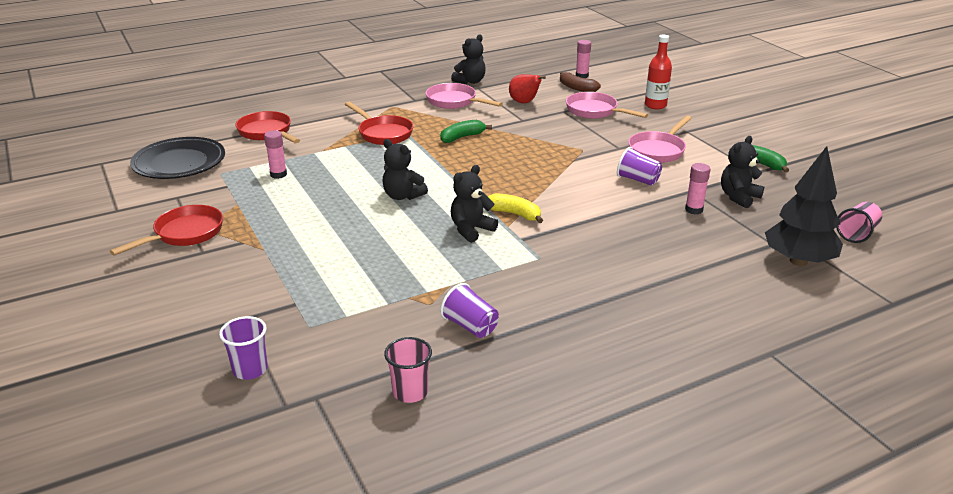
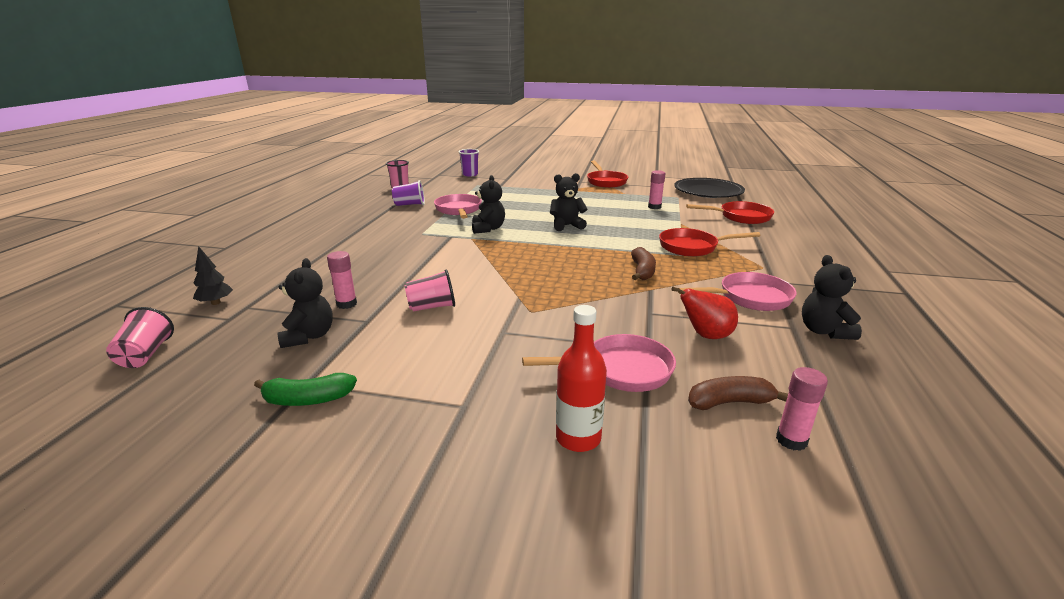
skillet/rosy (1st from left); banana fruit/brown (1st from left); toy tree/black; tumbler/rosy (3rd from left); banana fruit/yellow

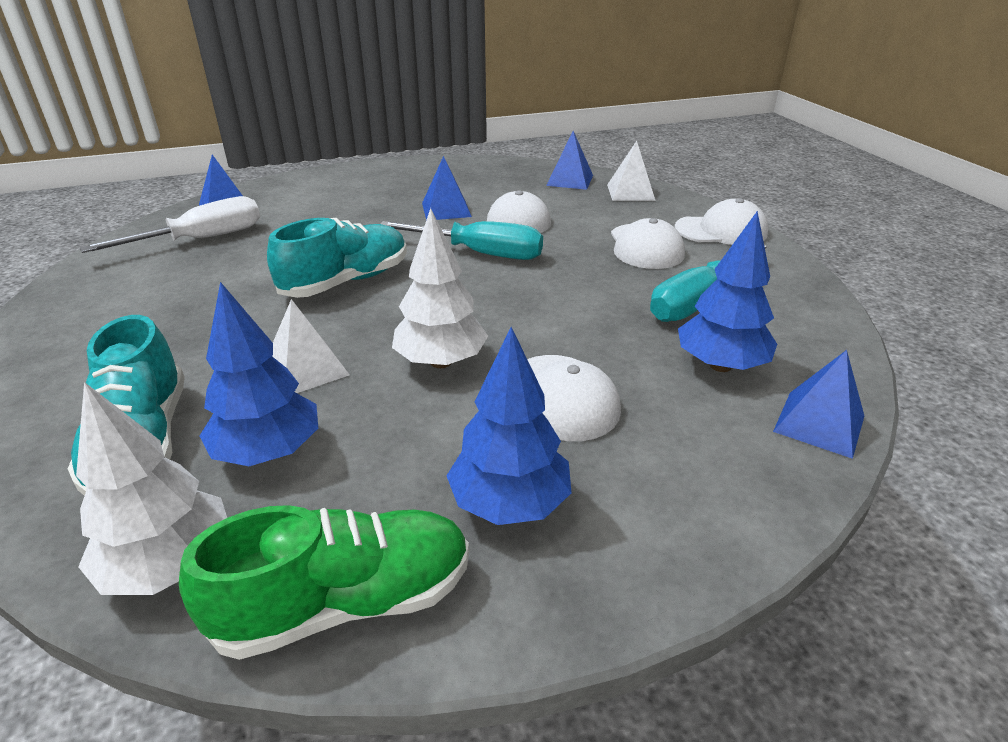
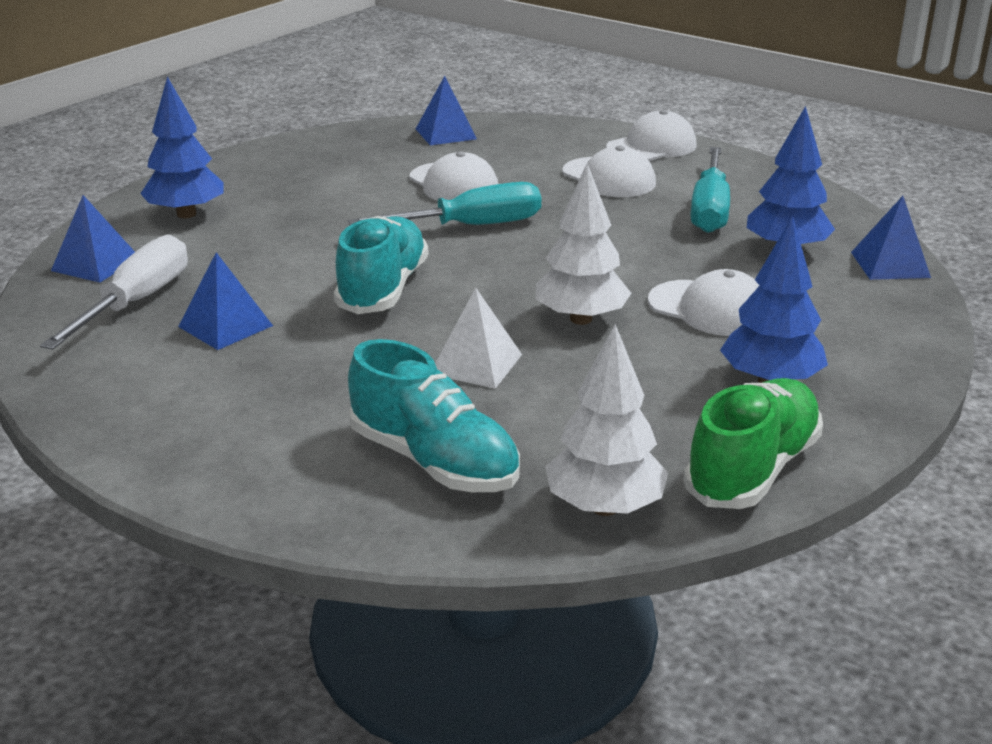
pyramid shape/pure white (2nd from left in the first image); pyramid shape/cobalt (2nd from left); toy tree/cobalt (1st from left)

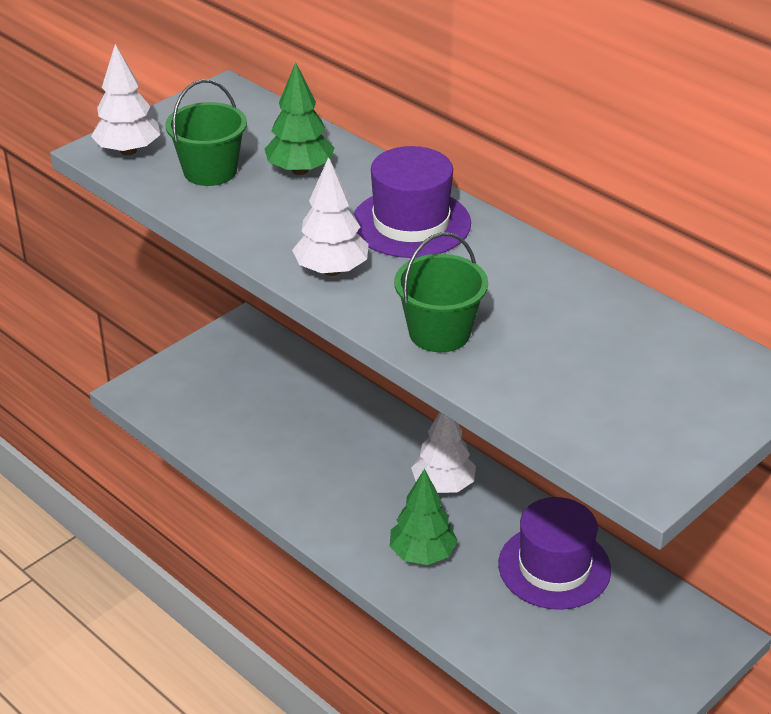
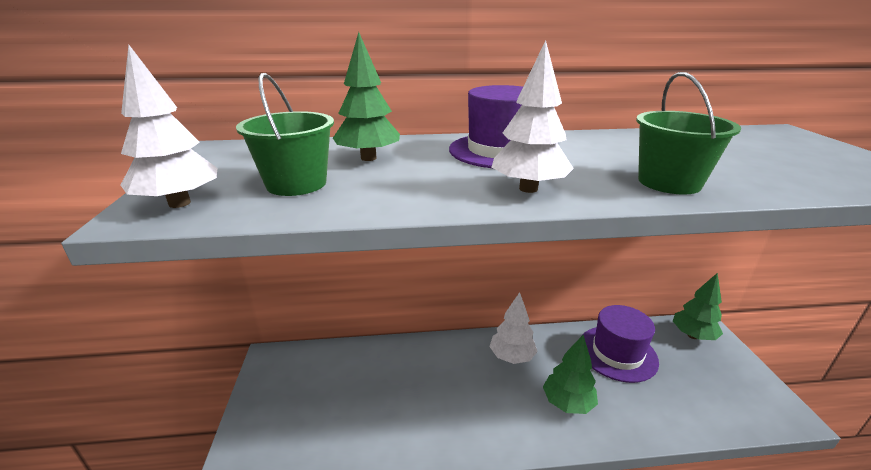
toy tree/emerald (3rd from left)

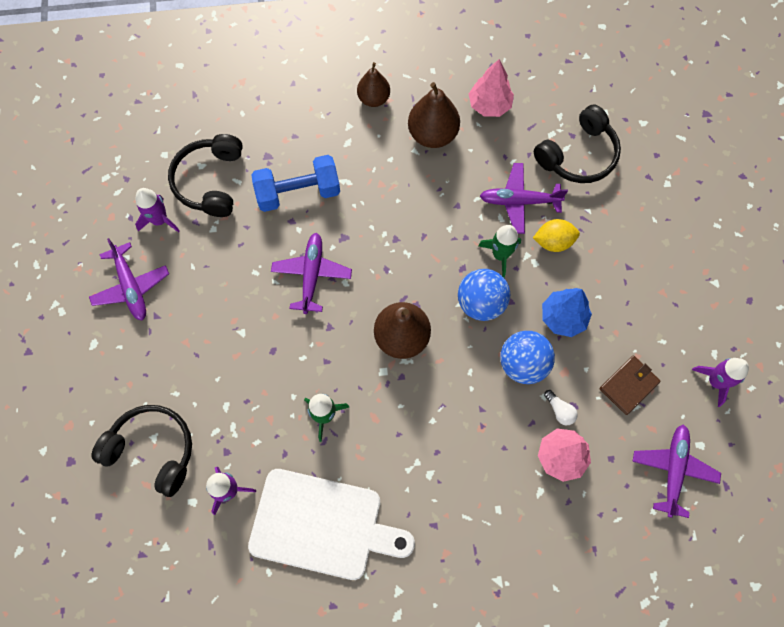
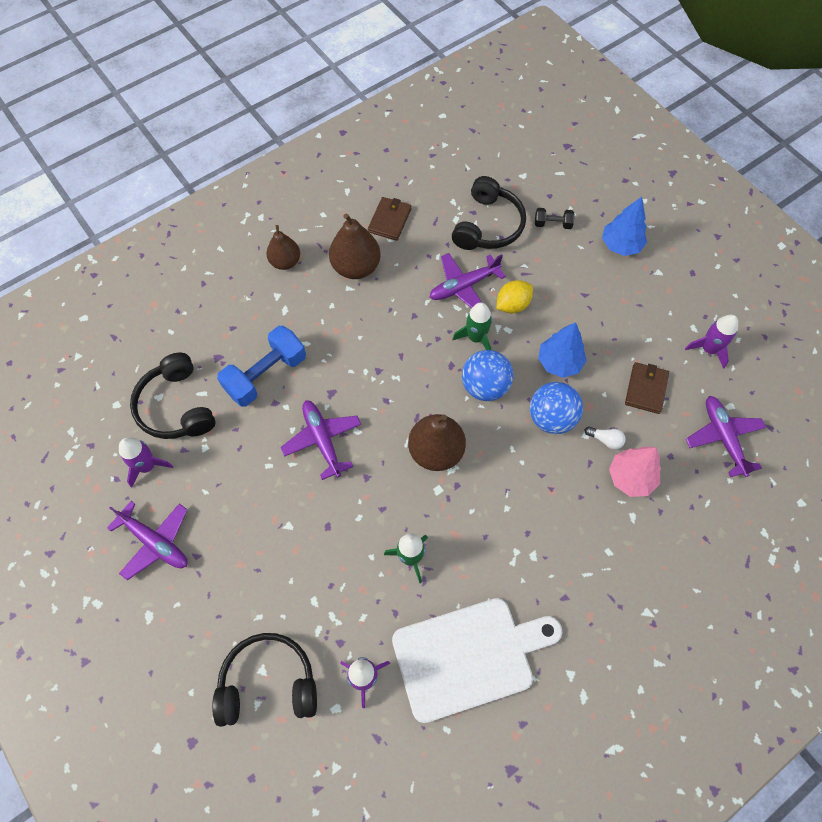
wallet/brown (1st from left); toy tree/cobalt (2nd from left); hand weight/black

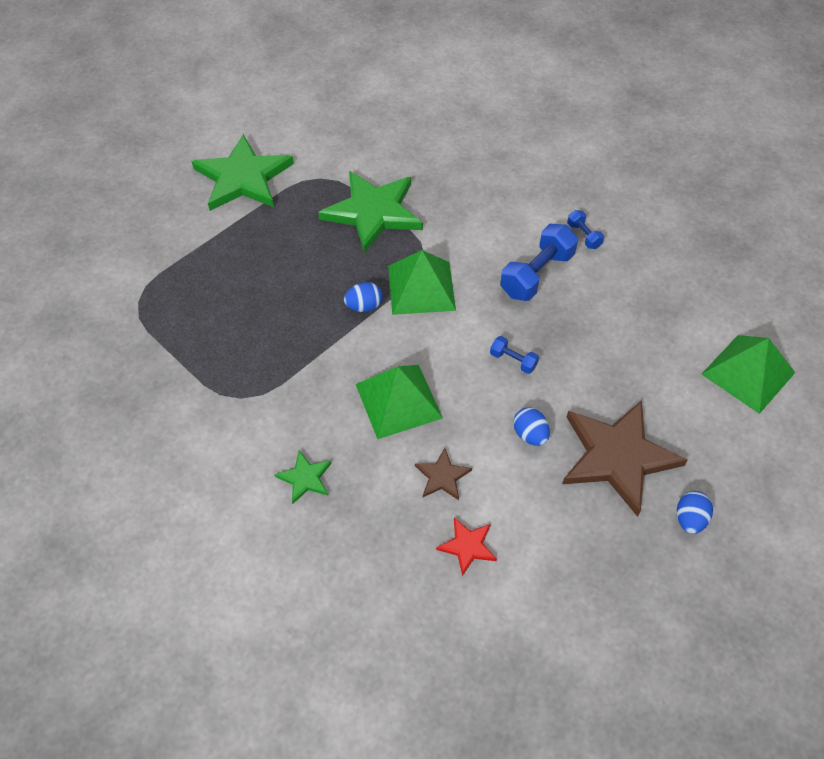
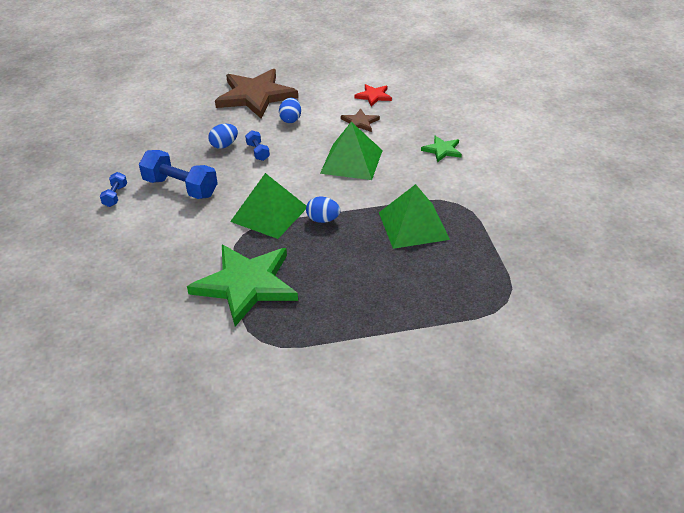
star shape/emerald (1st from left in the first image); hand weight/cobalt (2nd from left); pyramid shape/emerald (3rd from left); egg shape/cobalt (1st from left)

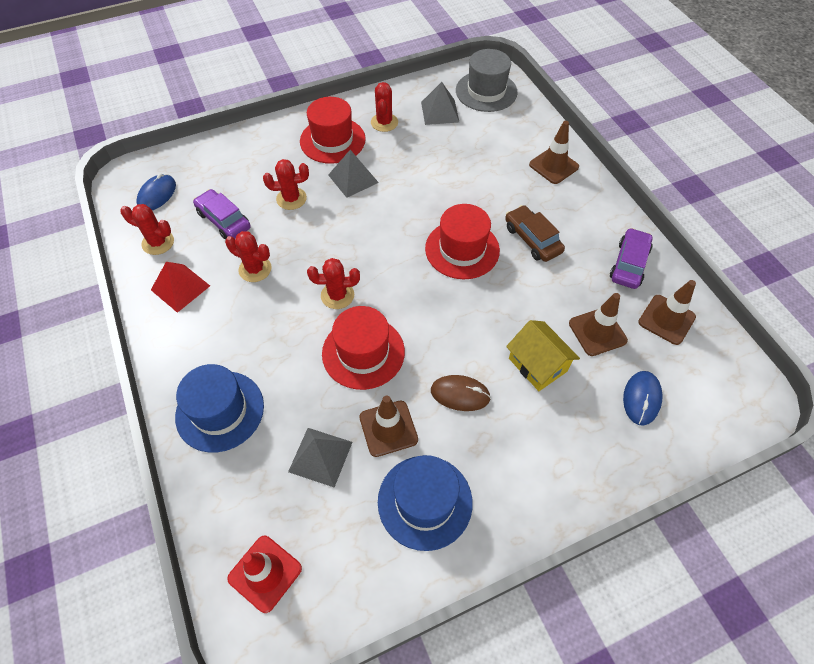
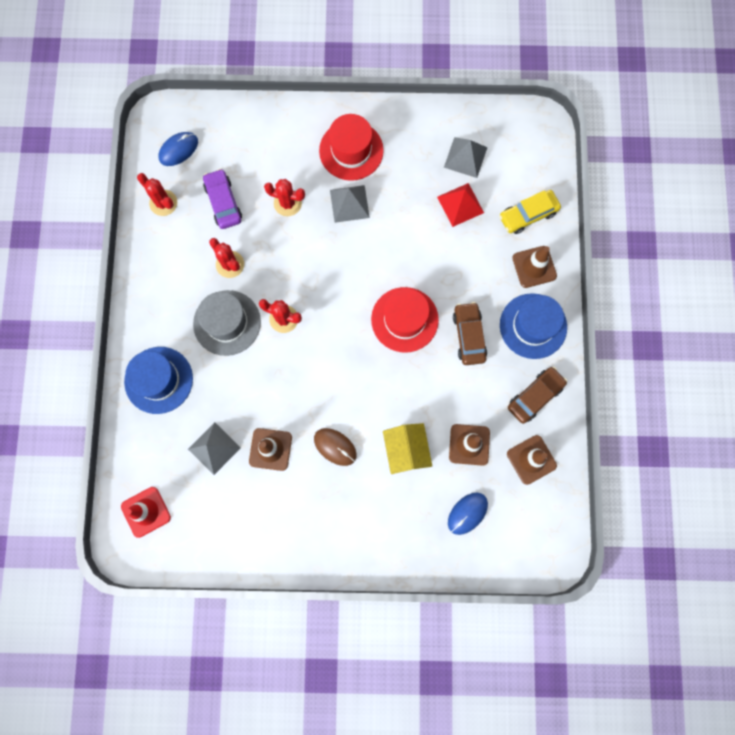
top hat/grey; saguaro cactus/scarlet (5th from left in the first image); automobile/brown (2nd from left); pyramid shape/scarlet; top hat/scarlet (2nd from left in the first image); top hat/cobalt (2nd from left); automobile/yellow

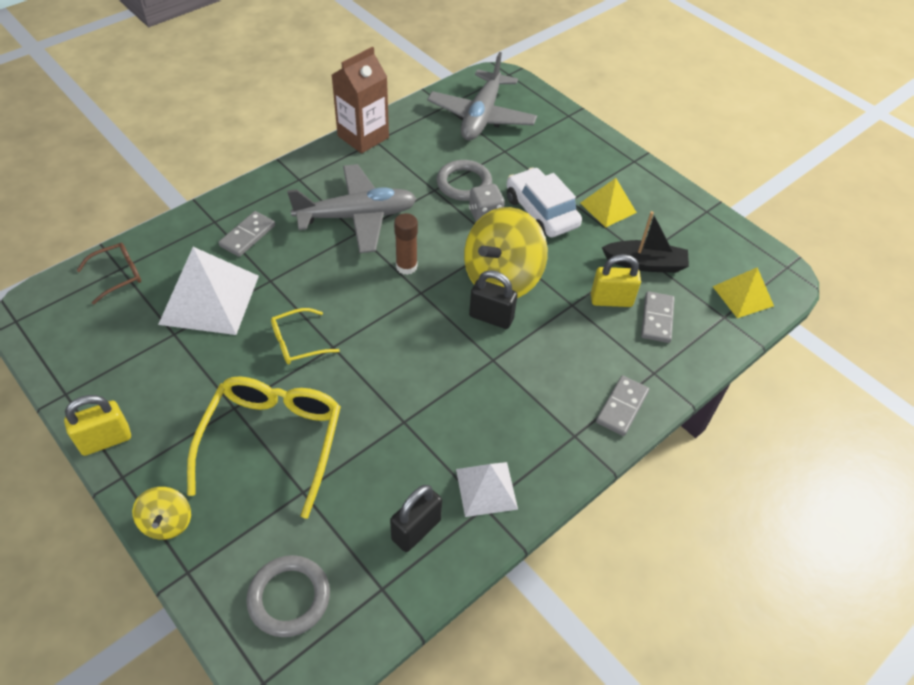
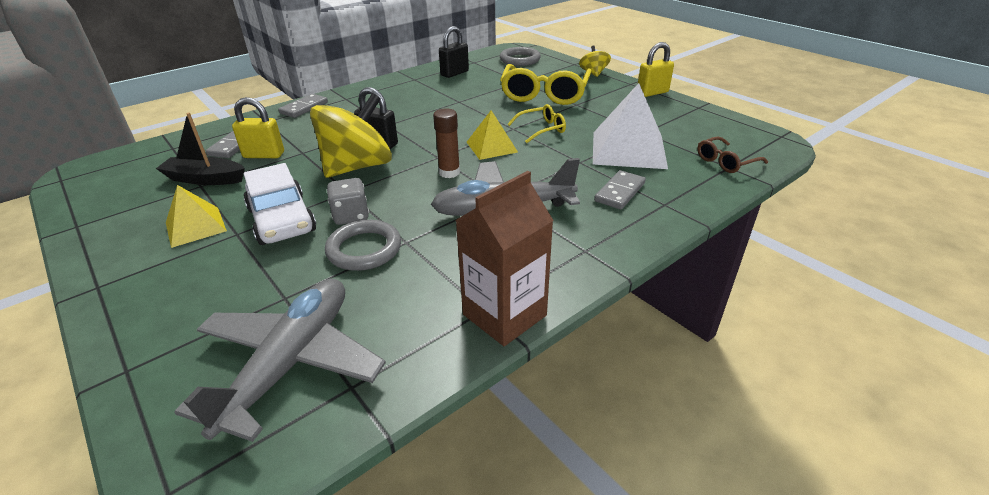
pyramid shape/yellow (2nd from left); pyramid shape/pure white (2nd from left in the first image)

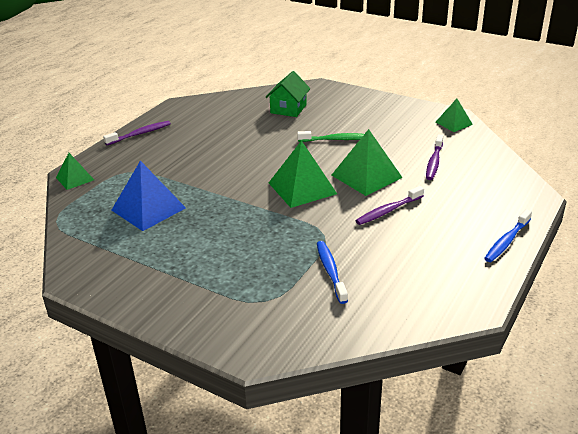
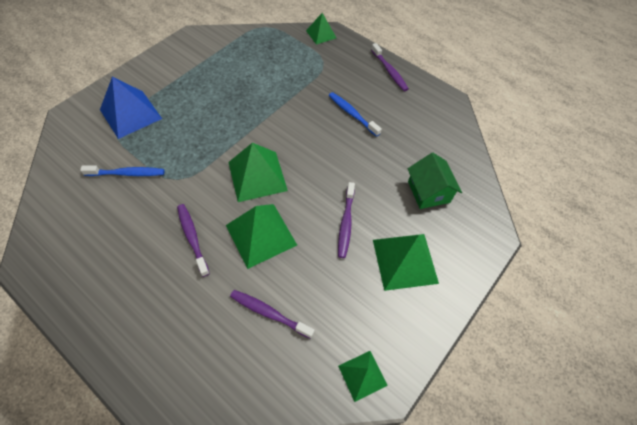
toy house/emerald; dental brush/violet (3rd from left); pyramid shape/cobalt; dental brush/cobalt (2nd from left); pyramid shape/emerald (5th from left)

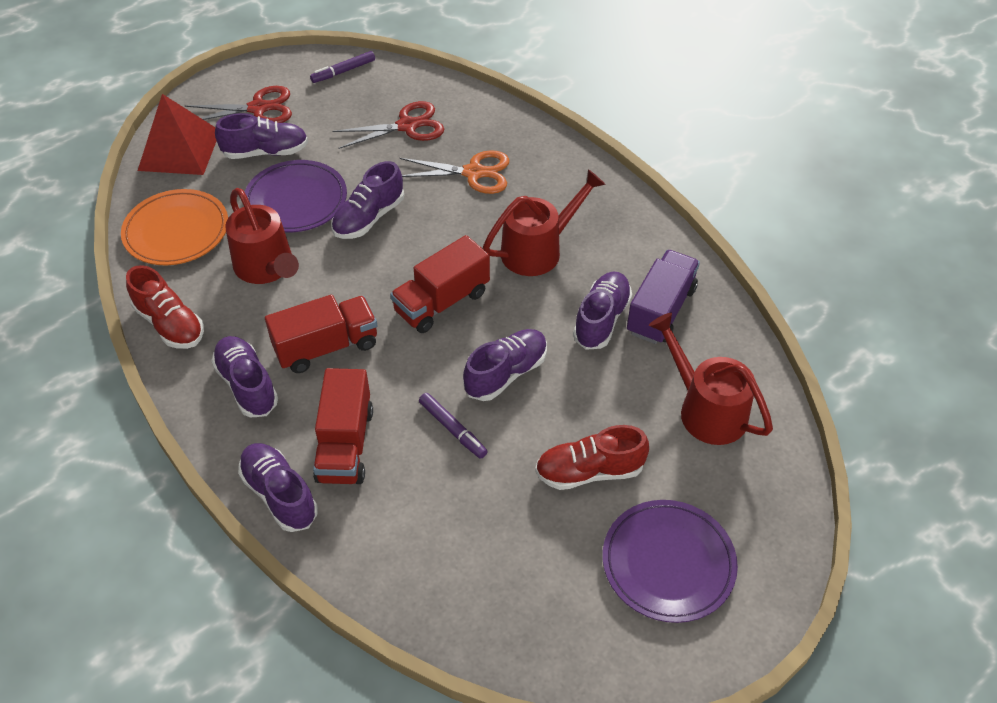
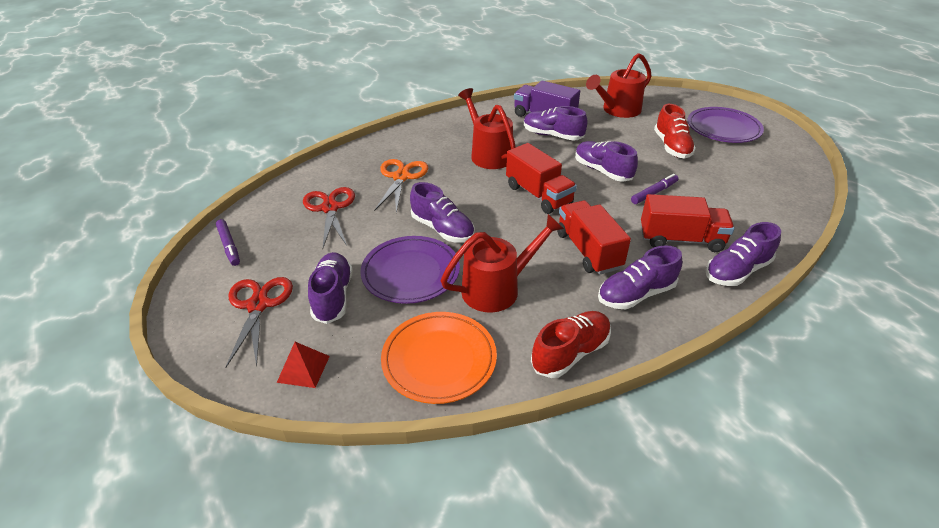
pyramid shape/scarlet

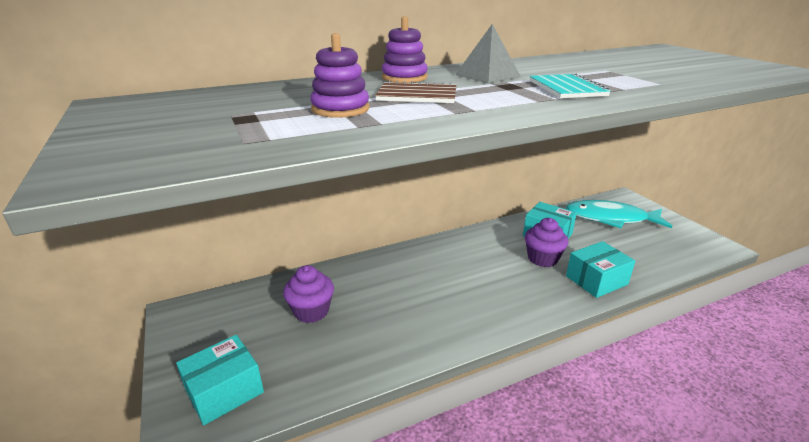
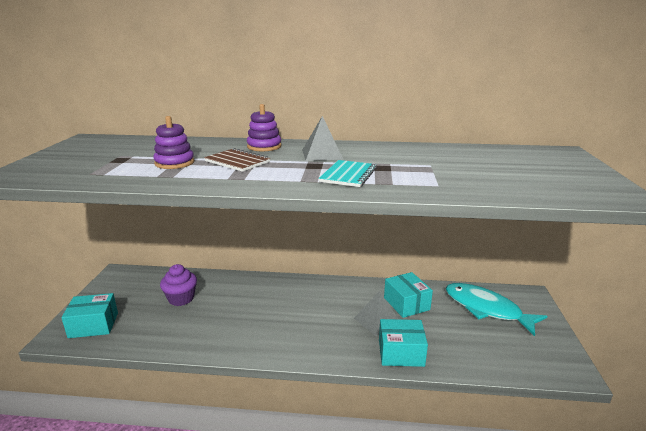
pyramid shape/grey (2nd from left)

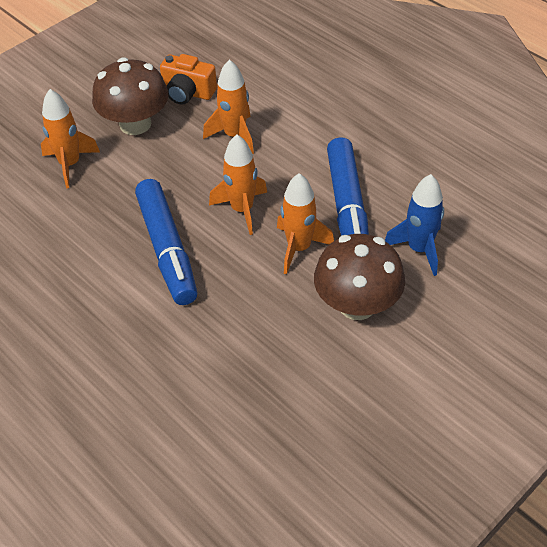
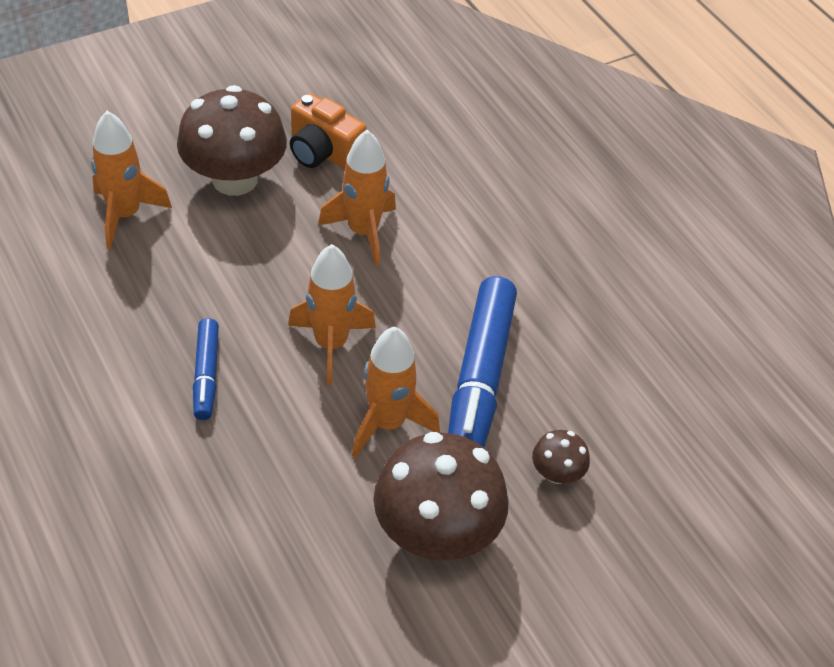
fungus/brown (3rd from left); felt pen/cobalt (1st from left)

